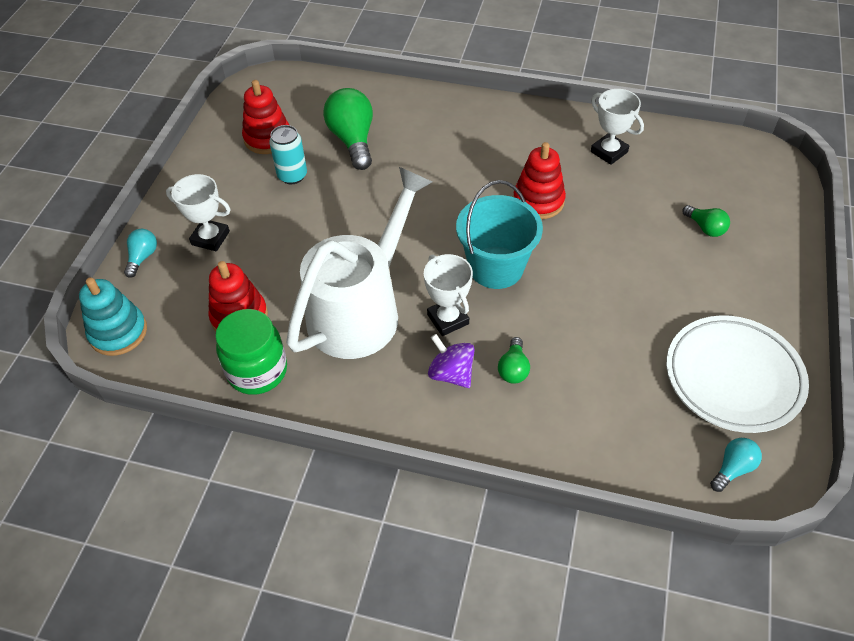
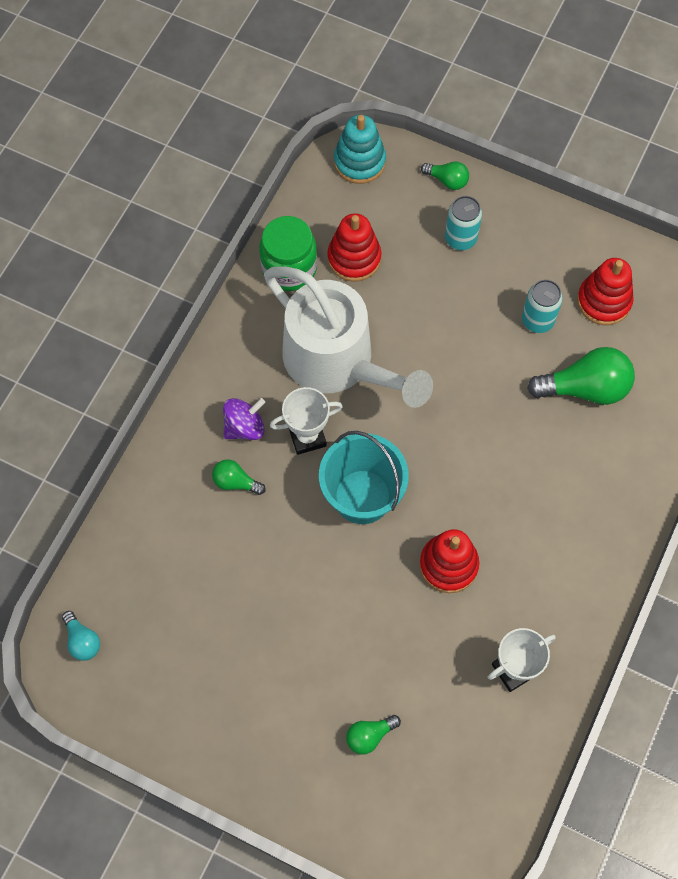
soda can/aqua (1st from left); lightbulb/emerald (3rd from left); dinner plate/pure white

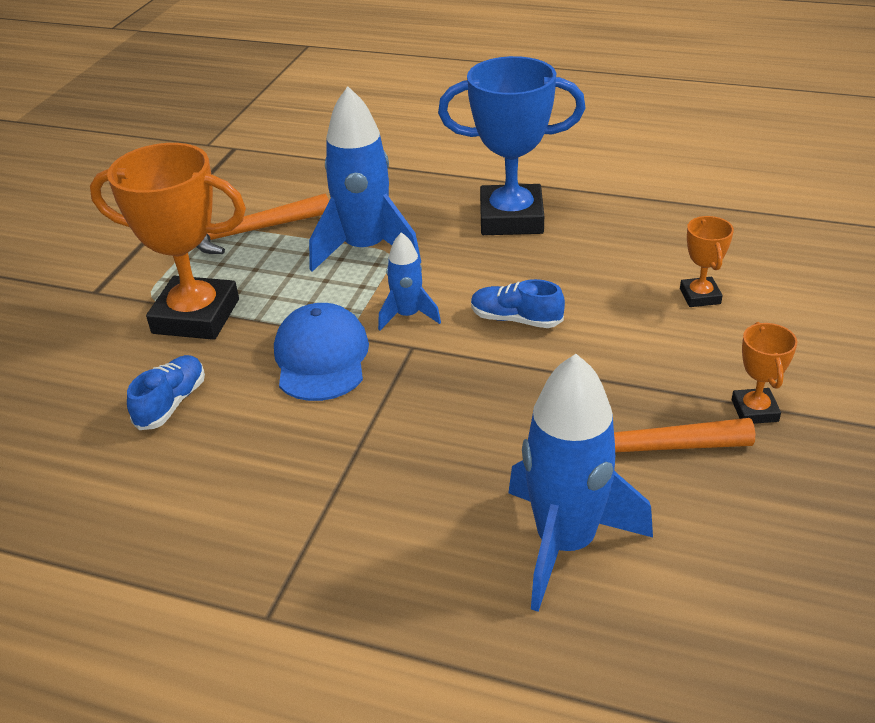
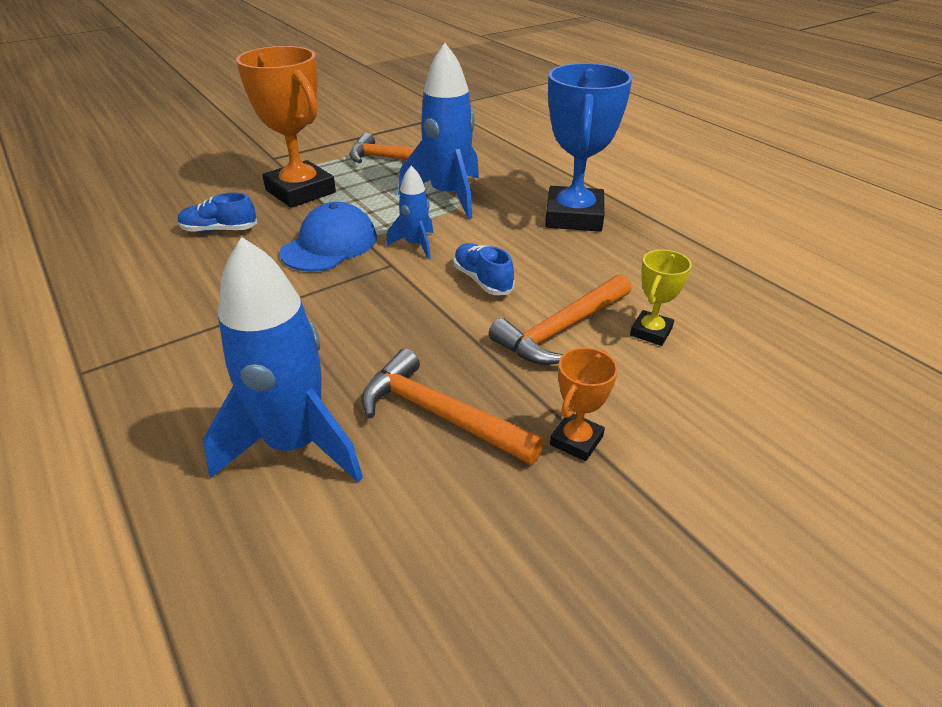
trophy/cobalt; trophy/yellow; sneaker/cobalt (1st from left); hammer/bright orange (3rd from left)

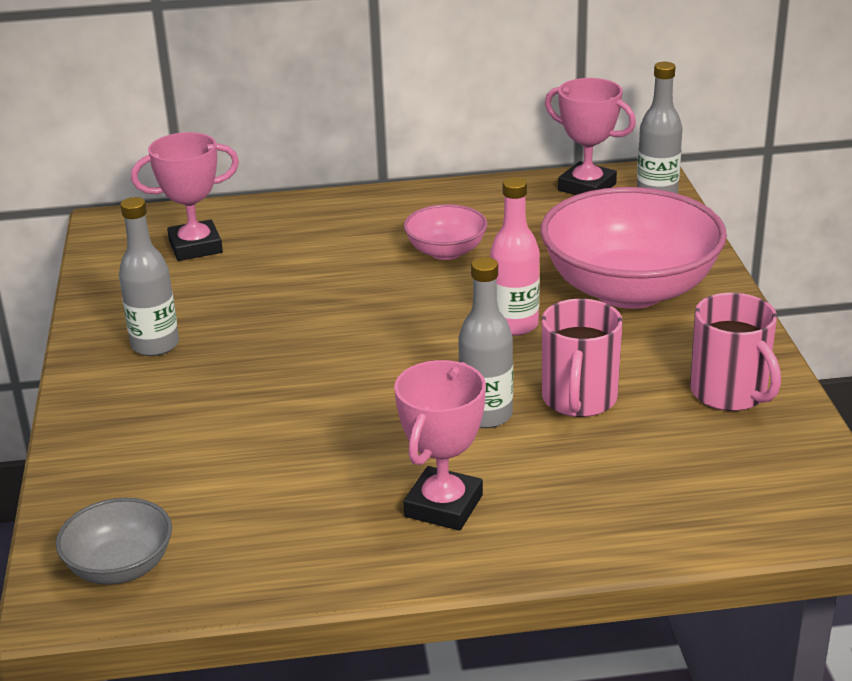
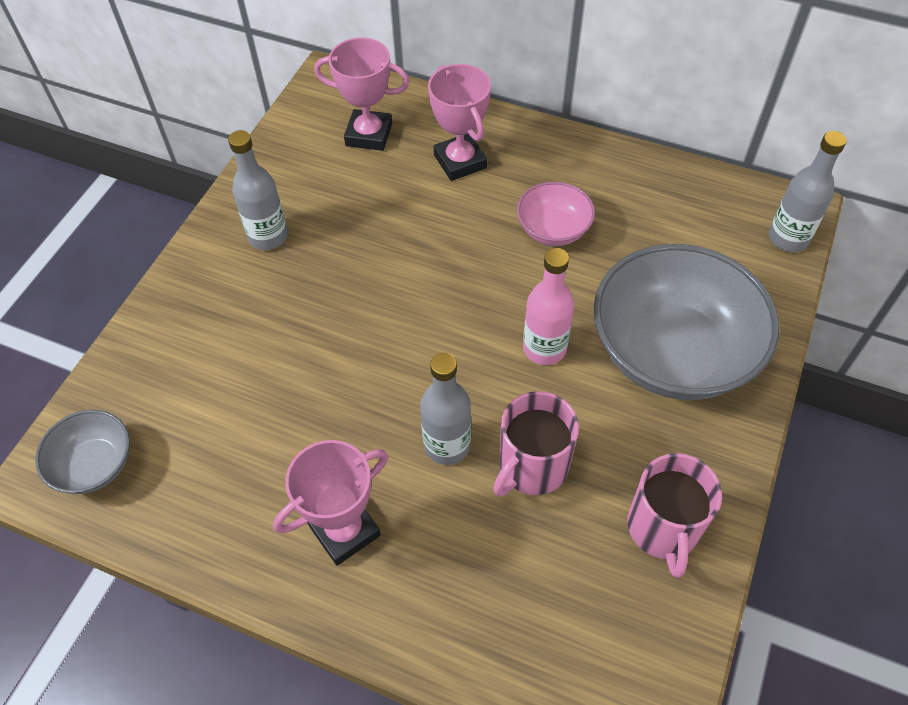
trophy/rosy (3rd from left); deep dish/grey (2nd from left)

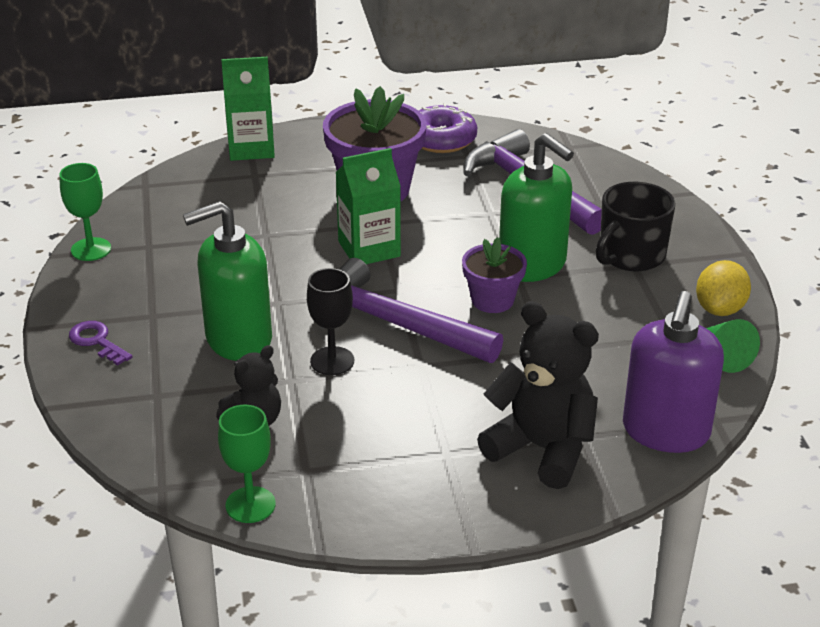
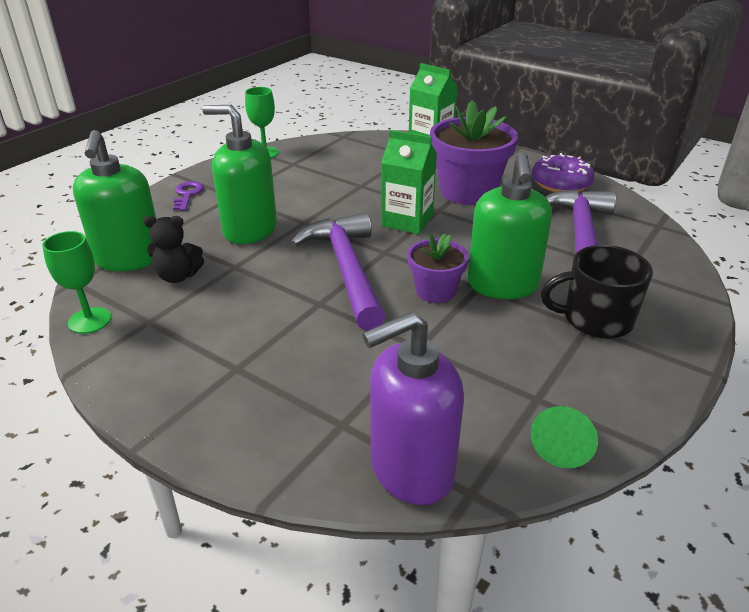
citrus fruit/yellow; wine glass/black; stuffed bear/black (2nd from left in the first image); soap dispenser/emerald (1st from left)

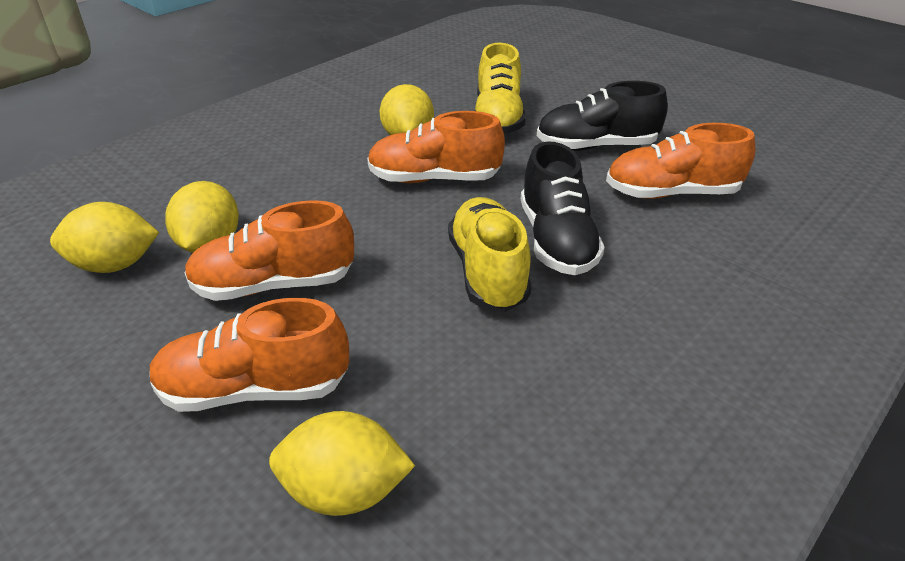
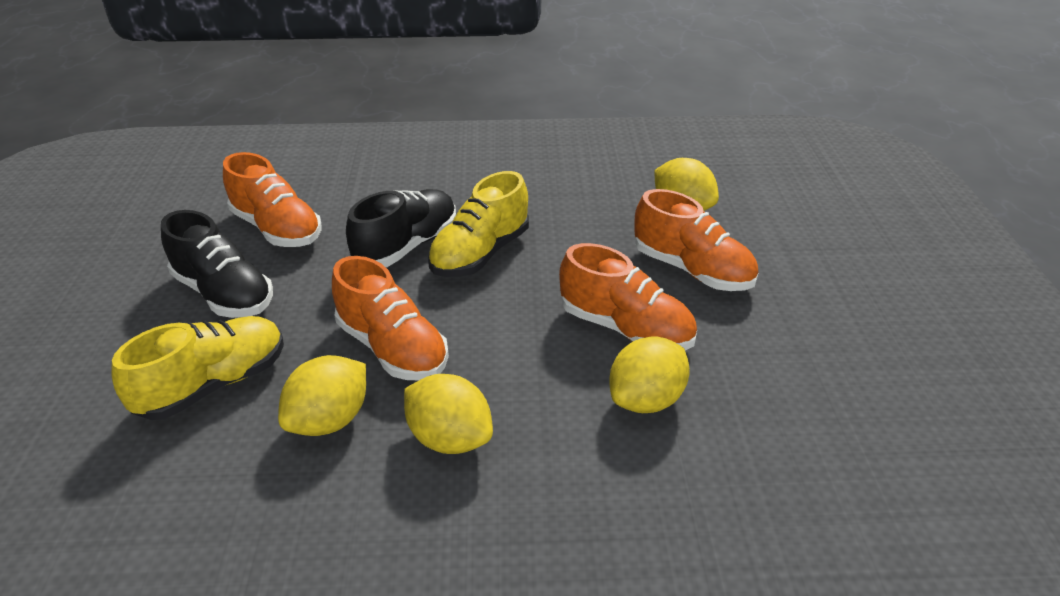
citrus fruit/yellow (2nd from left)

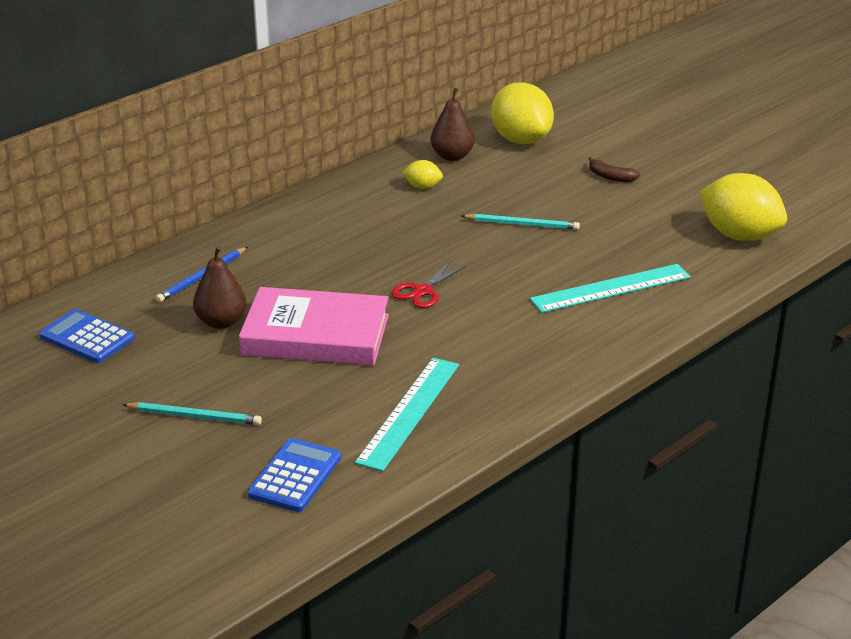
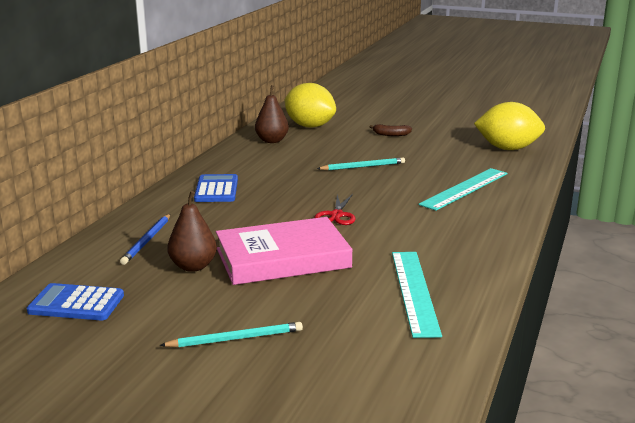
citrus fruit/yellow (1st from left in the first image); pocket calculator/cobalt (2nd from left)

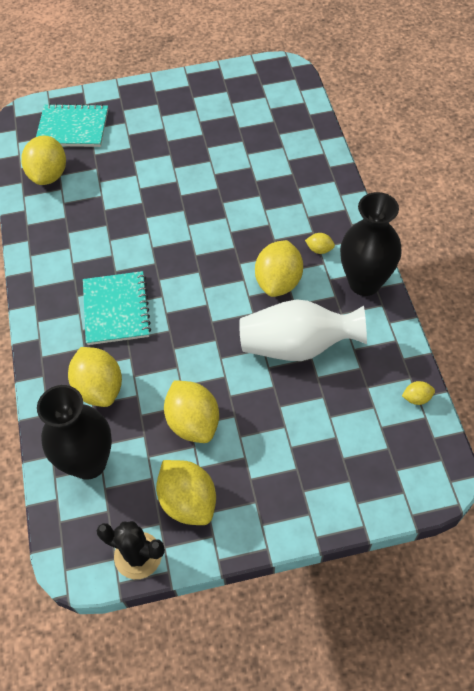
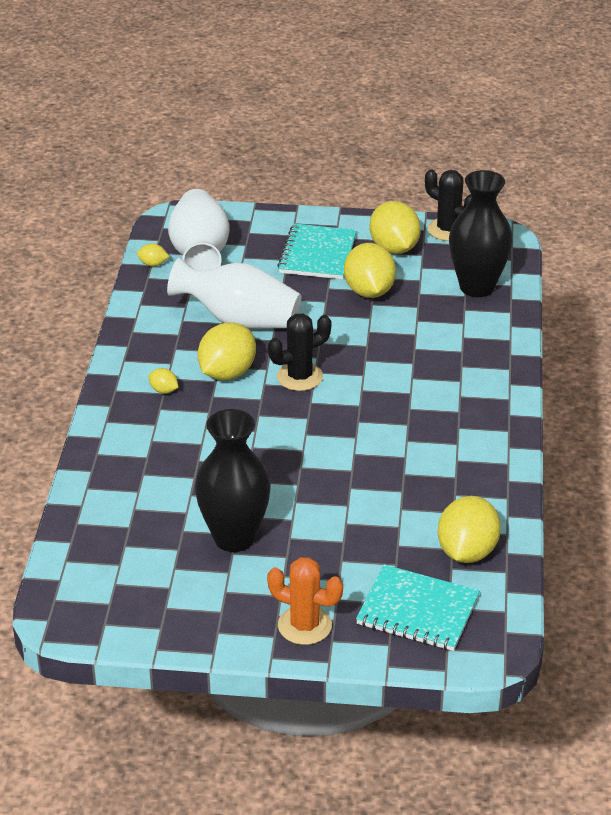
flower vase/black (1st from left); notepad/aqua (1st from left); citrus fruit/yellow (2nd from left in the first image); flower vase/pure white (1st from left); saguaro cactus/black (1st from left); saguaro cactus/bright orange

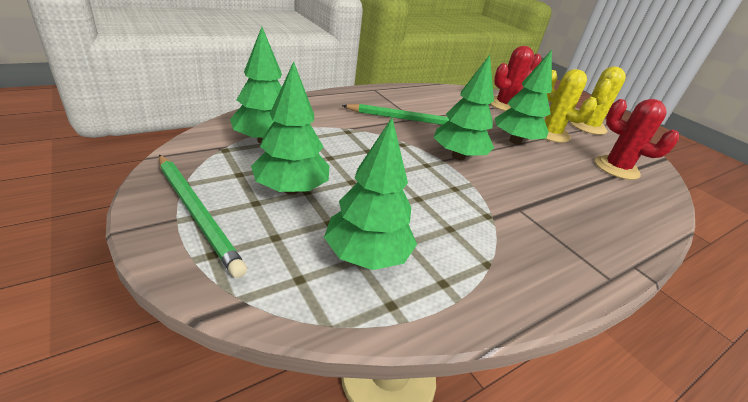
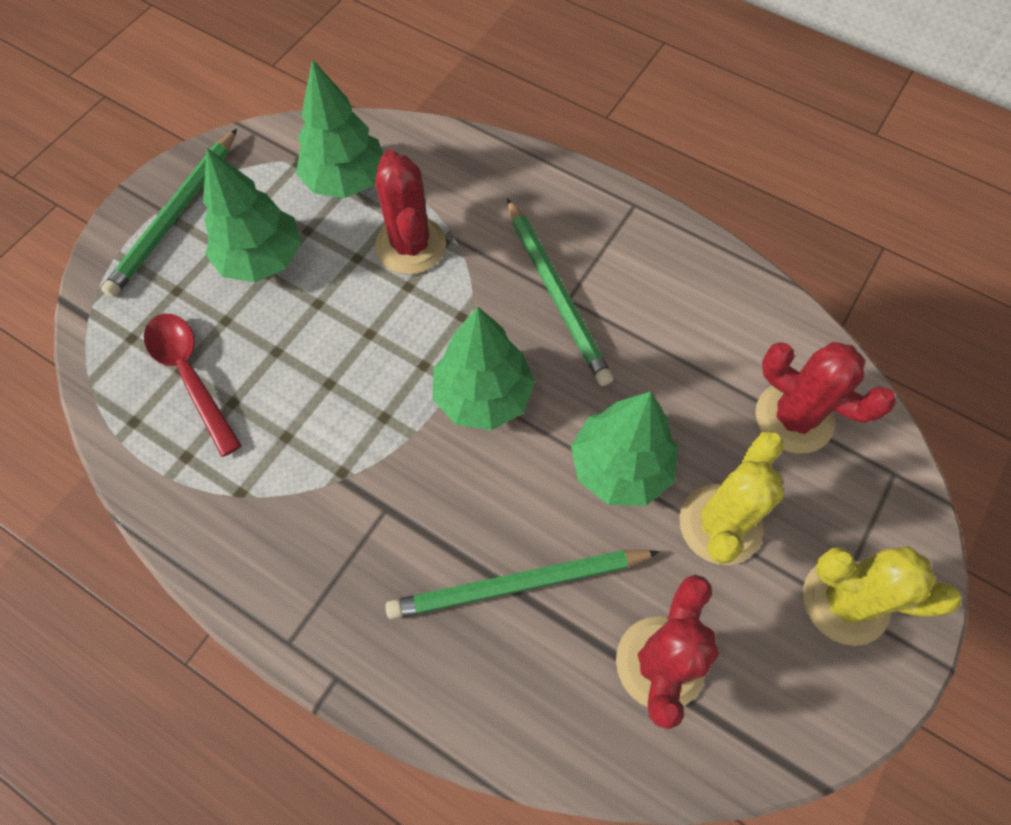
spoon/scarlet; saguaro cactus/scarlet (1st from left); wooden pencil/emerald (2nd from left)

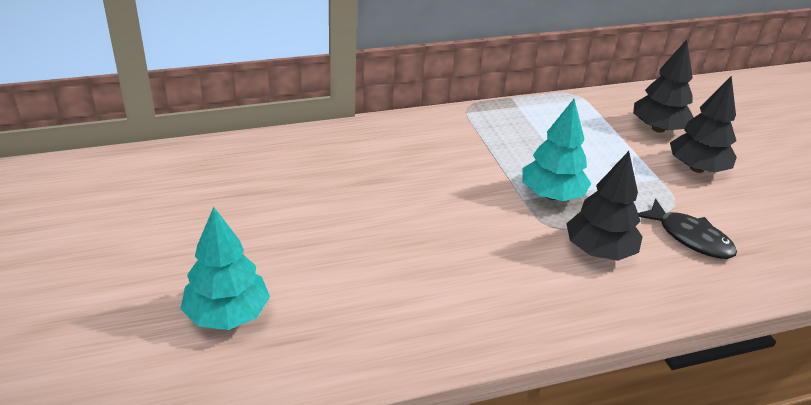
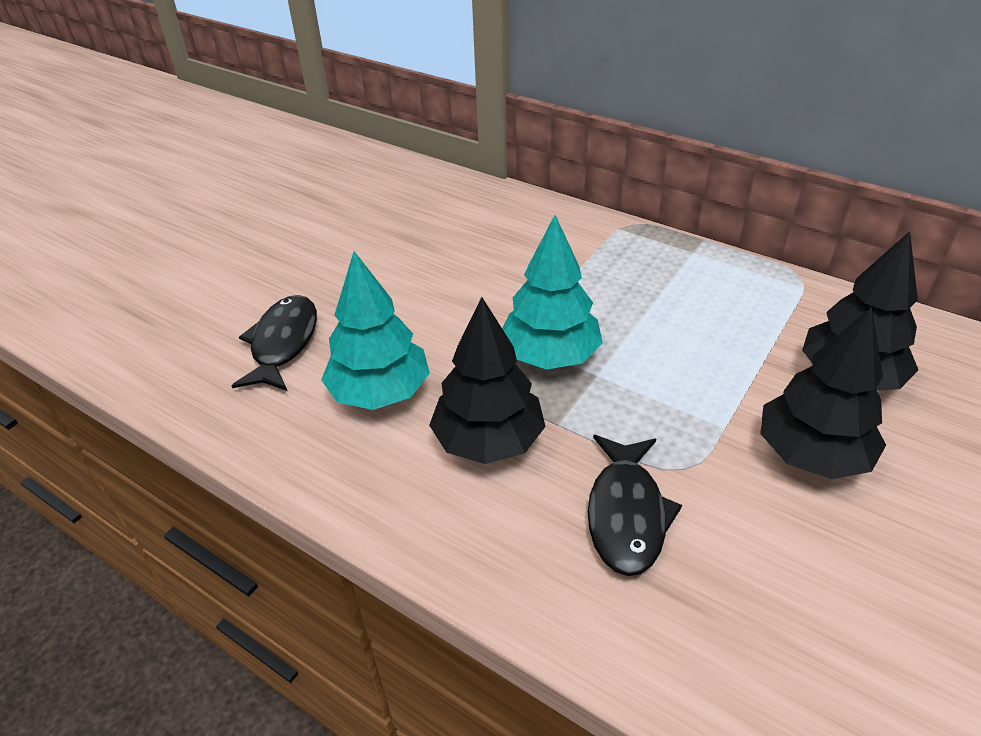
toy tree/aqua (1st from left); fish/black (1st from left)

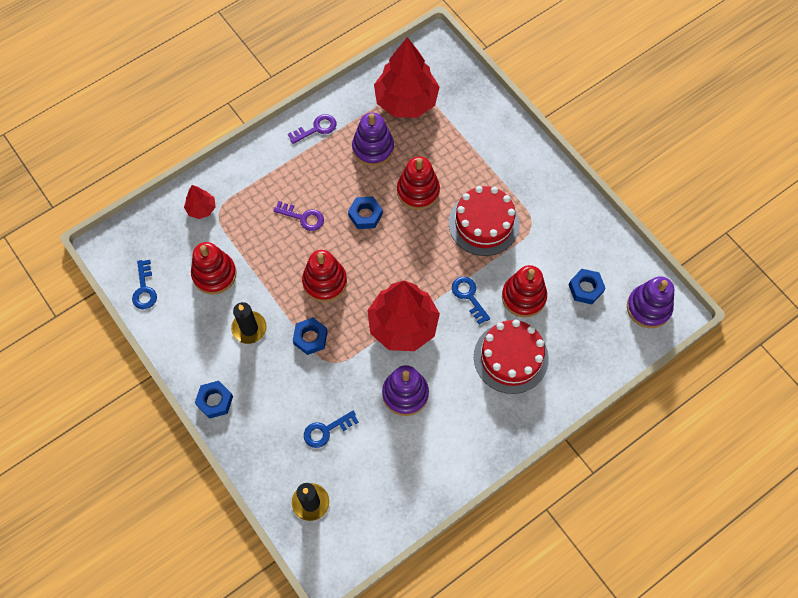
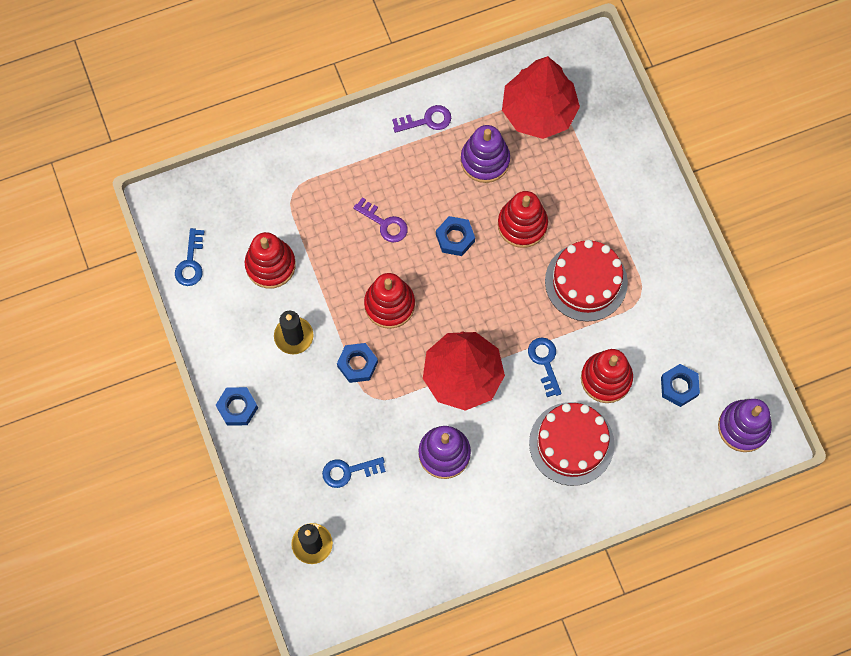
toy tree/scarlet (1st from left in the first image)

